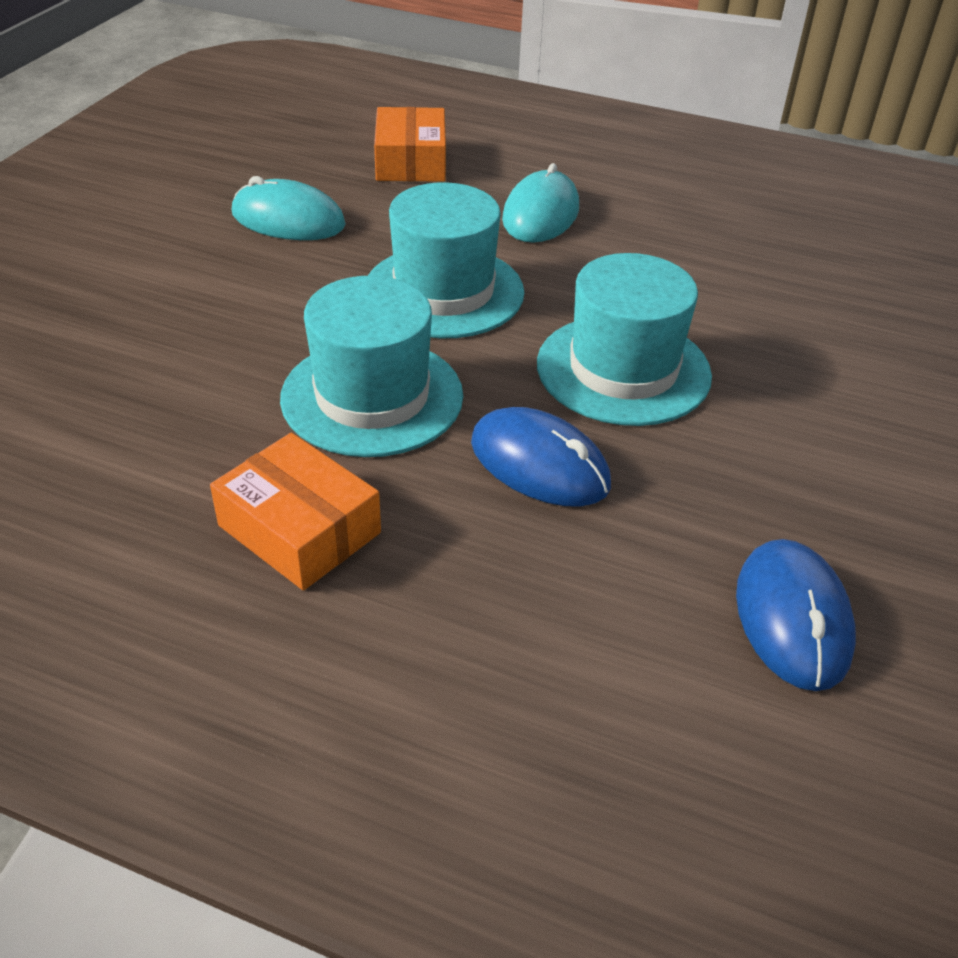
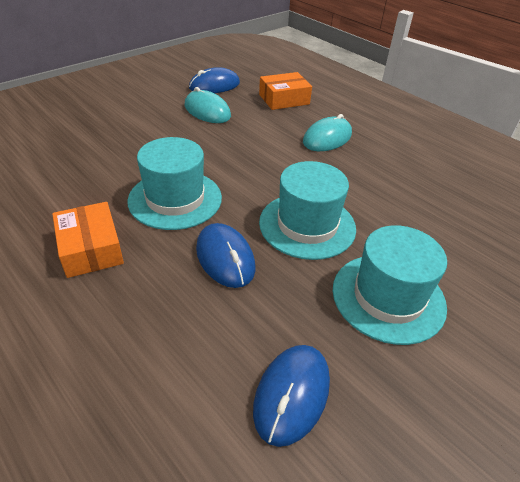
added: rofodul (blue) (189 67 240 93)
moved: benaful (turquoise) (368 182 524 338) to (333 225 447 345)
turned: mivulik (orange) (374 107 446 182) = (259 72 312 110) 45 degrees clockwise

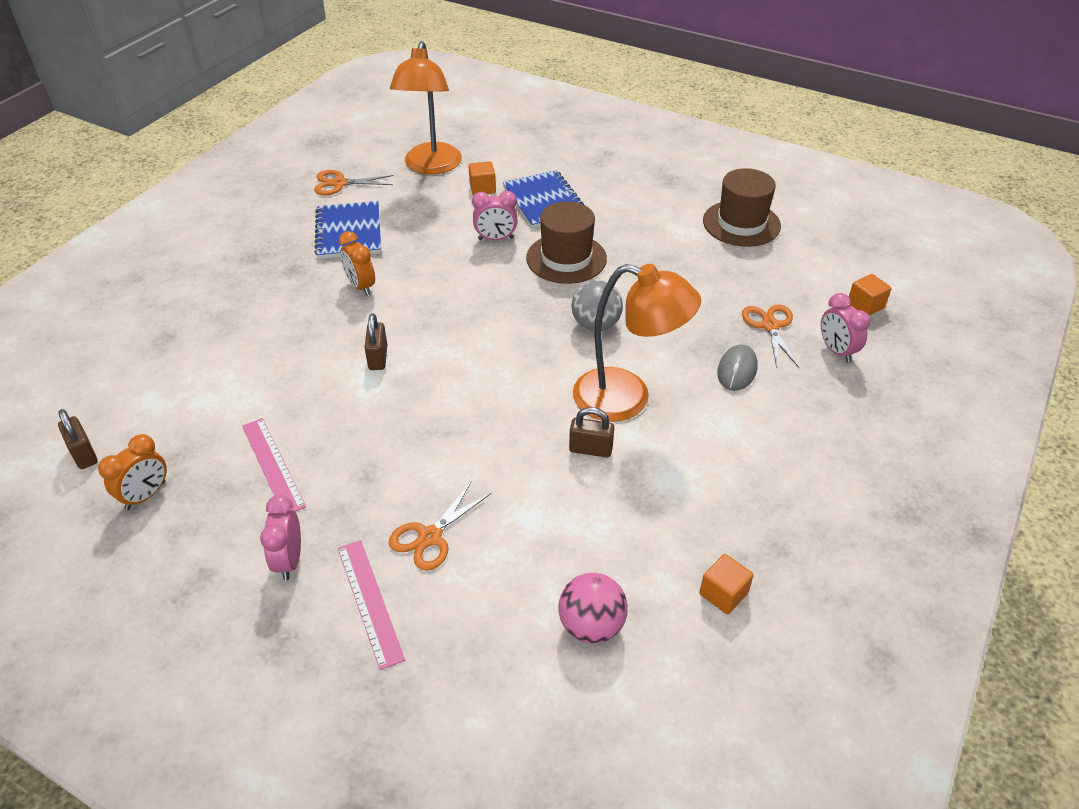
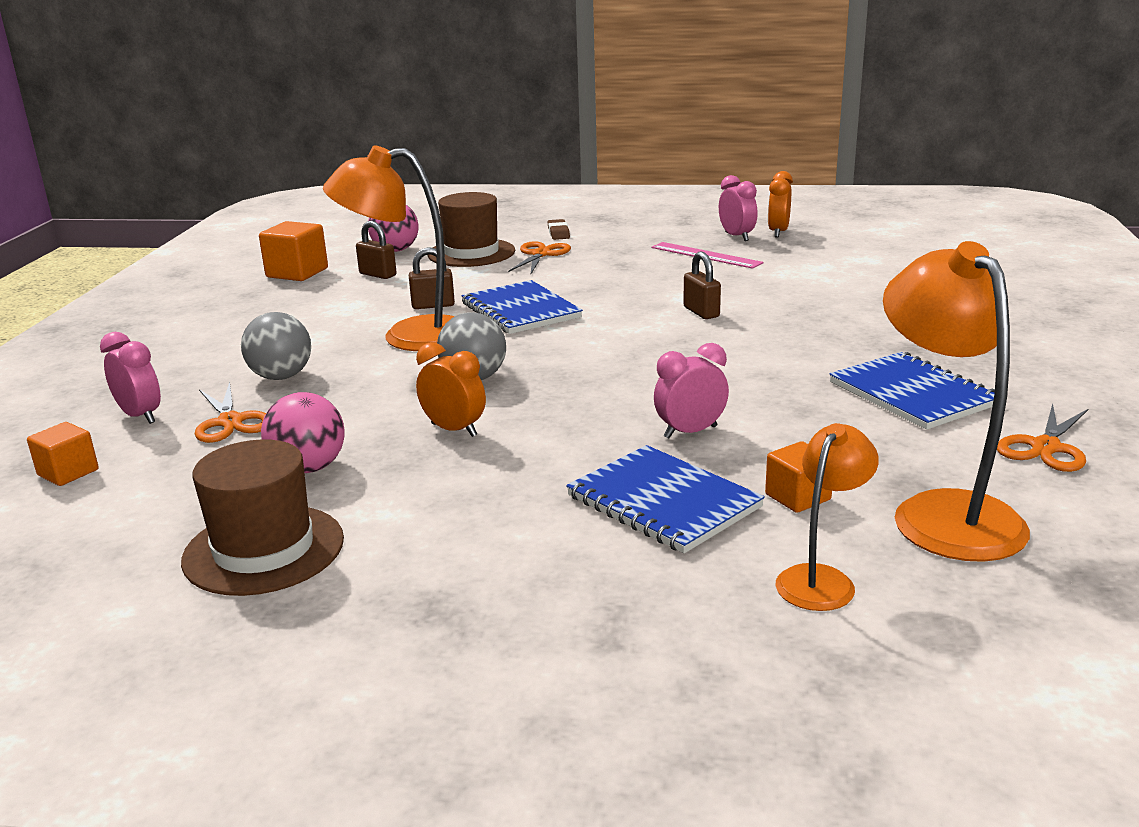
added: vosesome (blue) (461 280 583 334); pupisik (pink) (261 392 345 473); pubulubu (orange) (776 423 879 611)
moved: benaful (brown) (526 201 607 284) to (428 192 515 267); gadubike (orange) (338 231 375 296) to (416 342 486 437); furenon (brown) (58 409 98 469) to (356 221 397 279); gadubike (pink) (260 495 301 580) to (719 175 758 241)
replaced: rofodul (grey) (717 344 758 391) to pupisik (grey) (241 312 311 380); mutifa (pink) (338 540 405 670) to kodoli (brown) (548 219 570 240)
turned: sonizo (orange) (314 170 394 195) = (997 403 1088 472) 150 degrees clockwise
resized: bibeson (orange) (699 554 754 614) = (259 221 328 281) x1.59

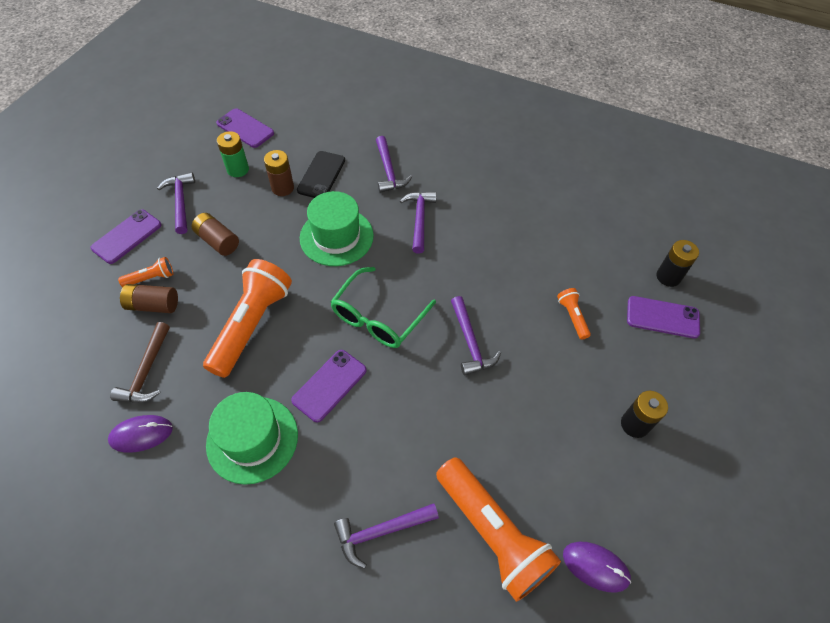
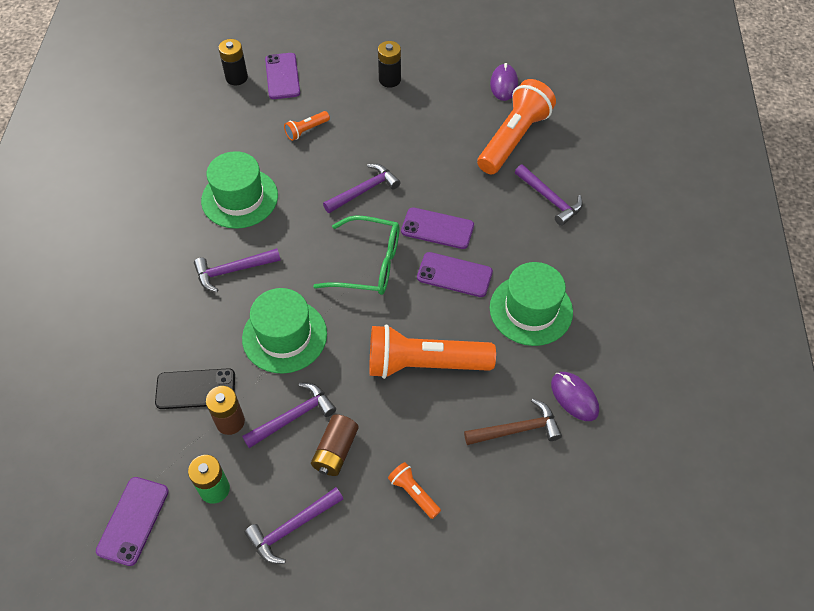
removed: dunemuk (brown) (120 284 178 313)
added: benaful (green) (201 151 278 229)
moved: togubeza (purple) (376 136 412 193) to (242 383 336 448); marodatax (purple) (91 209 161 264) to (401 207 474 249)

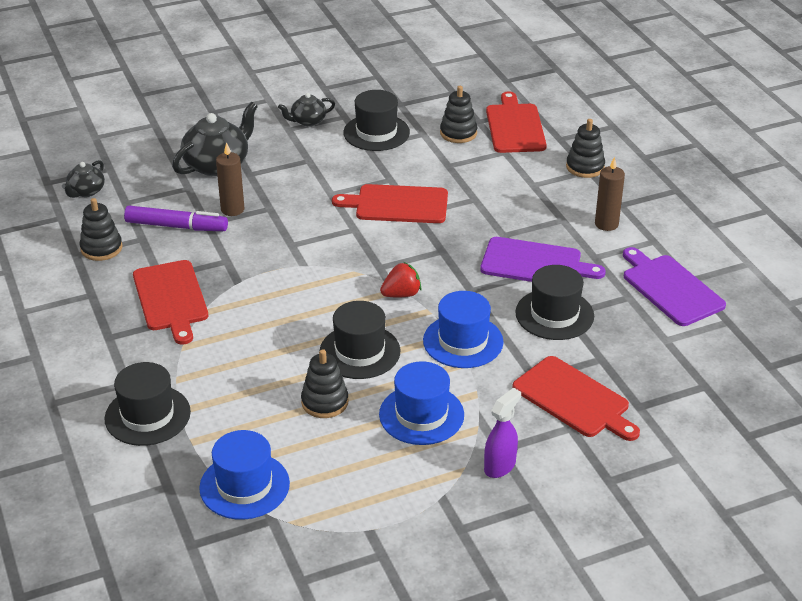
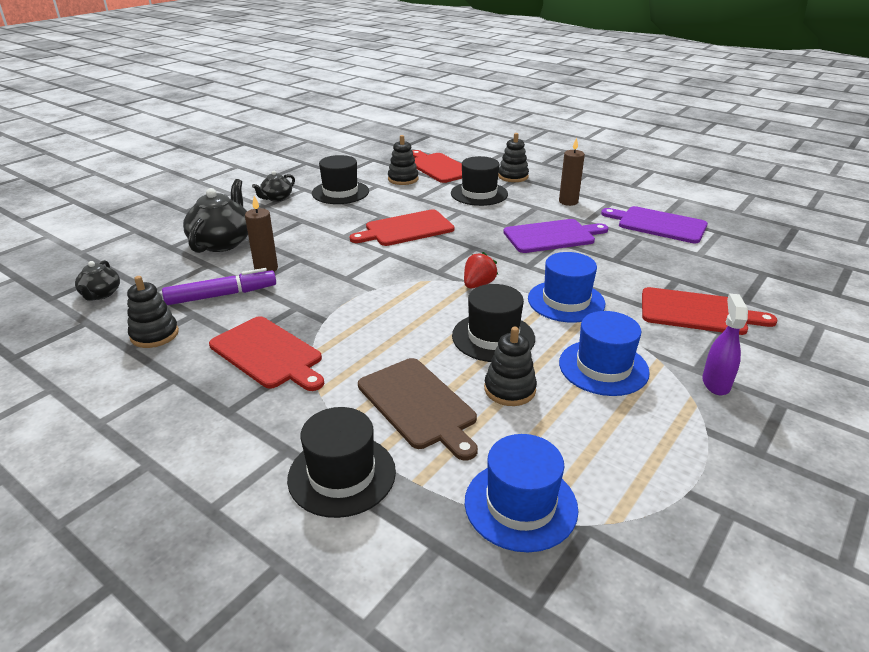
added: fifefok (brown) (358 358 478 460)
moved: benaful (black) (516 265 594 340) to (451 156 508 206)

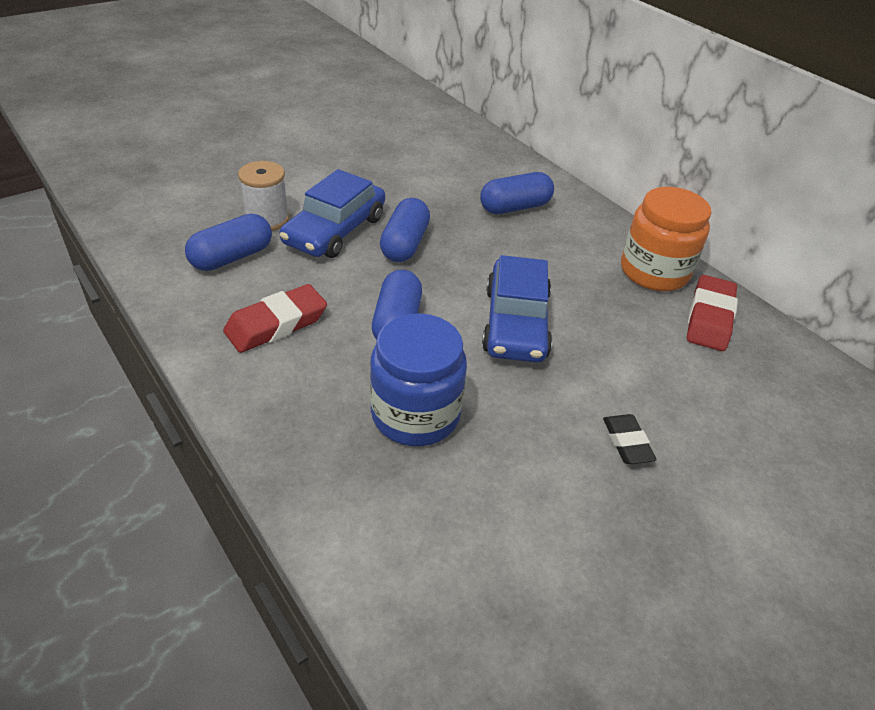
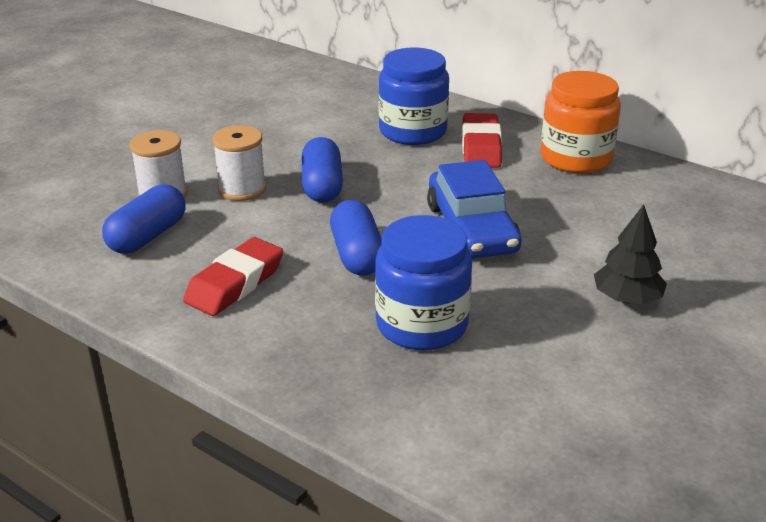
moved: kodoli (red) (687 275 738 351) to (462 113 502 168)
replaced: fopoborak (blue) (279 169 385 258) to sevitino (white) (212 125 266 201); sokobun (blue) (480 172 554 214) to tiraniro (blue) (379 48 449 145); kodoli (black) (603 414 657 464) to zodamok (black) (594 205 667 305)

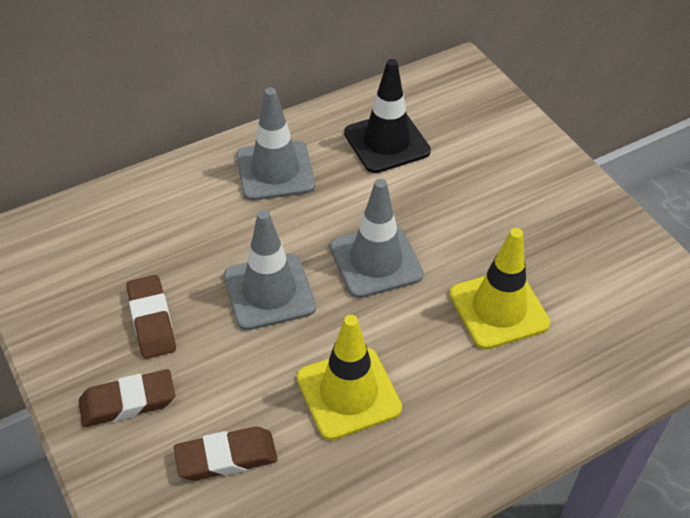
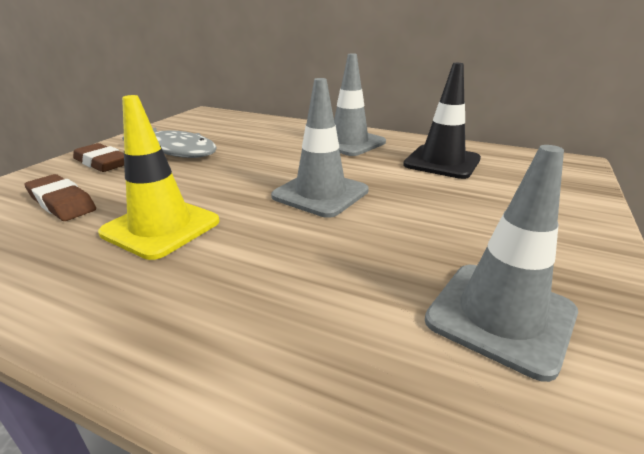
removed: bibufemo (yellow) (450 228 550 350)
moved: bibufemo (grey) (224 210 316 330) to (425 145 578 382)
replaced: kodoli (brown) (127 275 176 359) to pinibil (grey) (122 127 217 158)

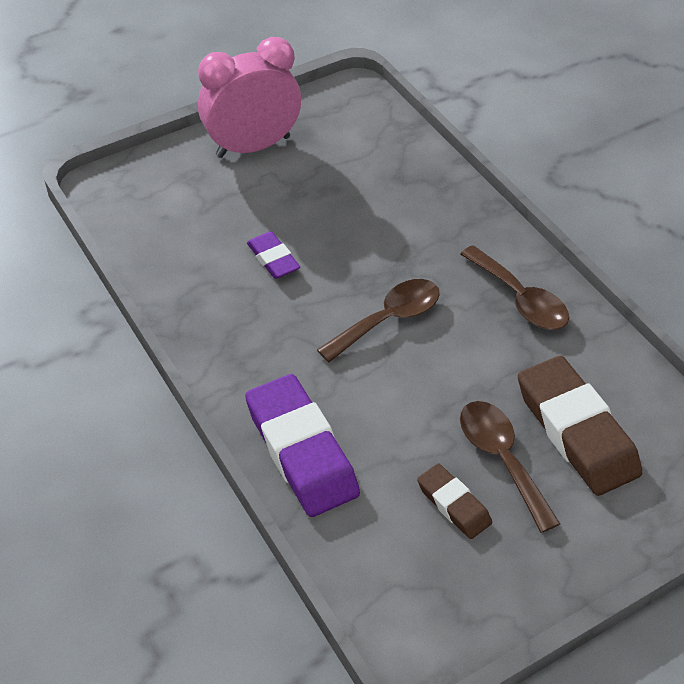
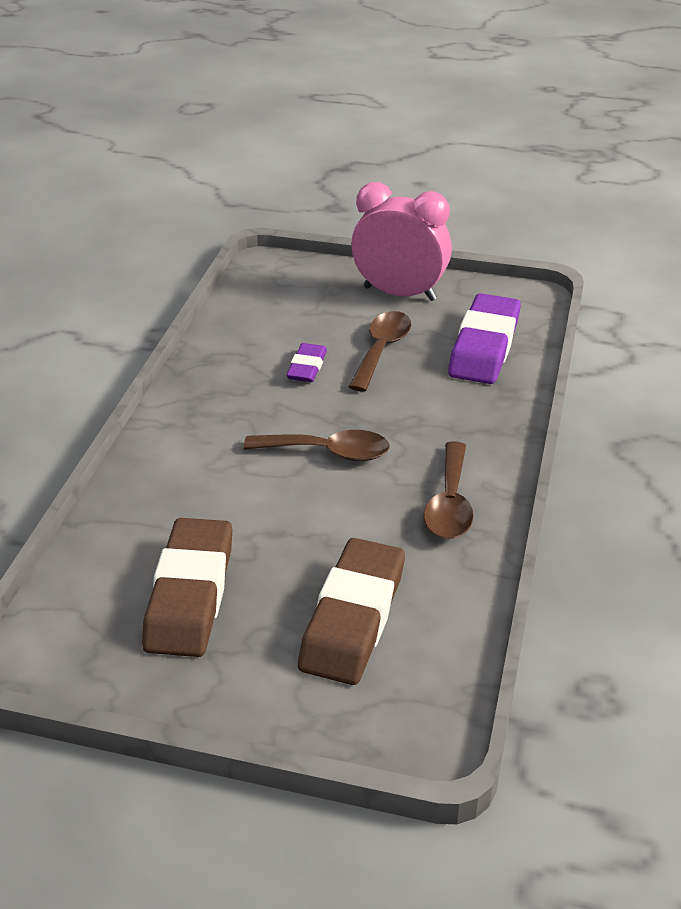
moved: kodoli (purple) (245 374 360 517) to (448 293 521 384); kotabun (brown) (460 401 560 533) to (348 311 411 392)
resized: kodoli (brown) (417 463 492 539) = (142 518 232 657) x1.91

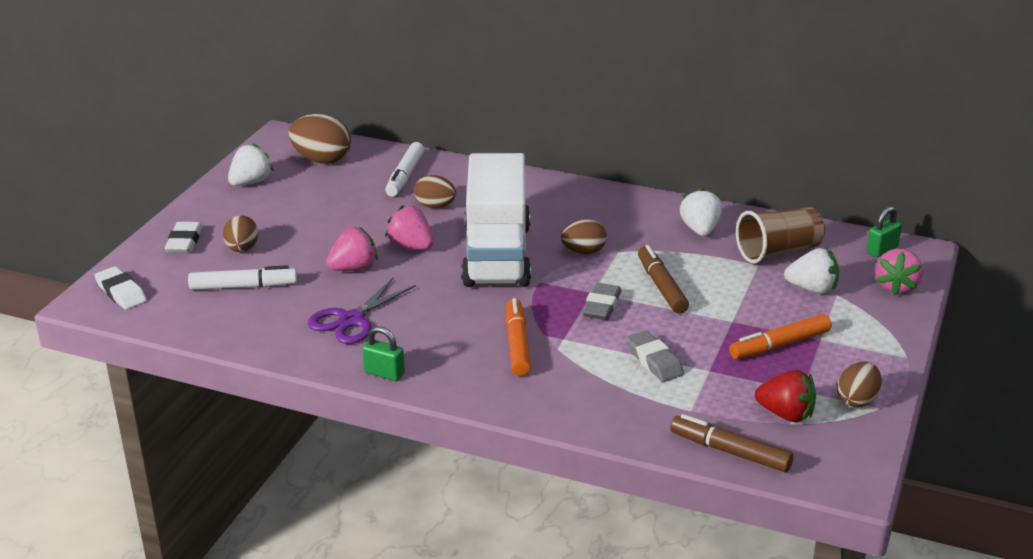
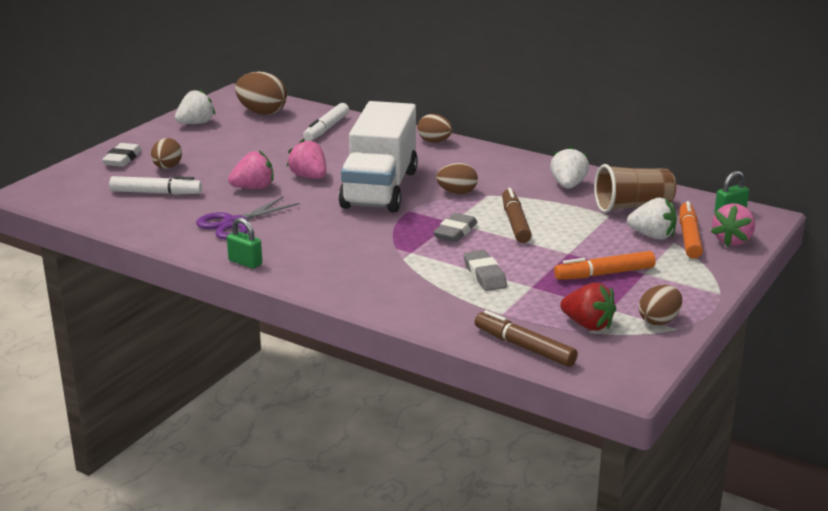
removed: kodoli (white) (94 266 147 310)
moved: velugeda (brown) (414 175 456 208) to (417 114 453 143); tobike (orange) (506 298 531 376) to (679 201 703 259)

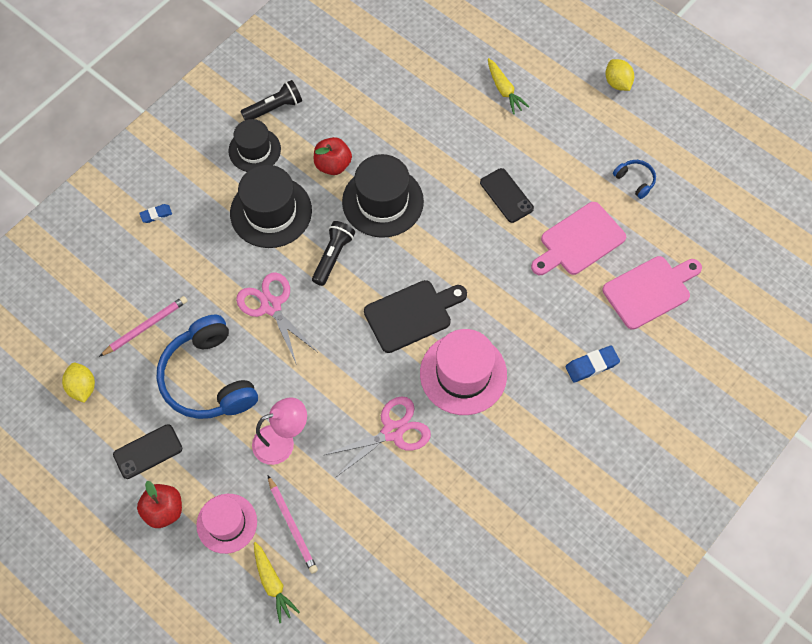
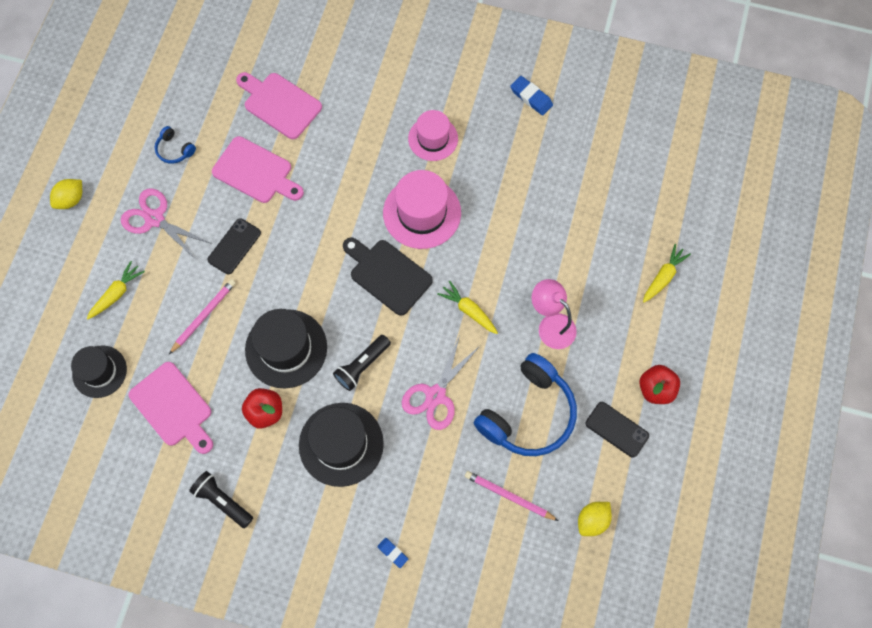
added: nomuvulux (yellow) (437 281 498 334); fifefok (pink) (129 362 213 454)
moved: benaful (black) (229 119 281 172) to (71 345 127 398); kodoli (blue) (565 345 620 383) to (510 76 553 116); sonizo (pink) (324 396 431 477) to (121 188 210 260); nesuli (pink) (267 475 318 574) to (169 279 236 354); benaful (pink) (196 494 257 554) to (408 110 458 161)
turned: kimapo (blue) (613 160 656 199) = (155 126 196 164) 75 degrees counterclockwise; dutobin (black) (312 221 355 286) = (333 335 391 391) 45 degrees counterclockwise

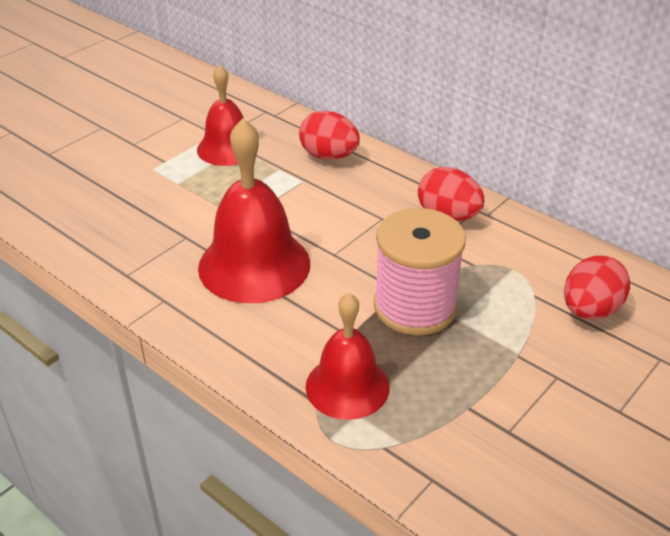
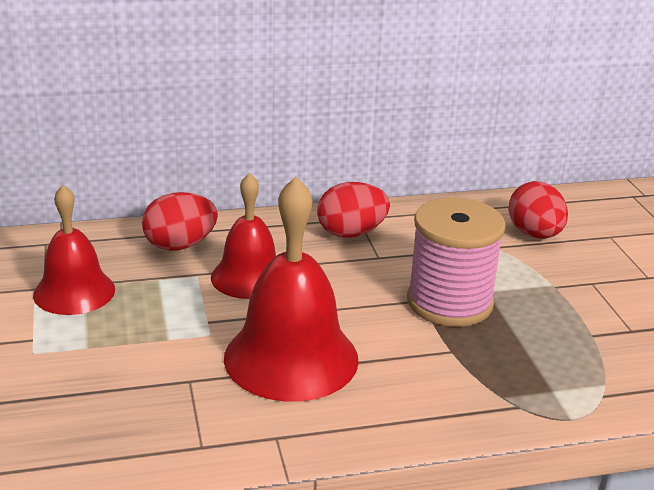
moved: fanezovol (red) (306 293 390 420) to (211 173 276 299)

